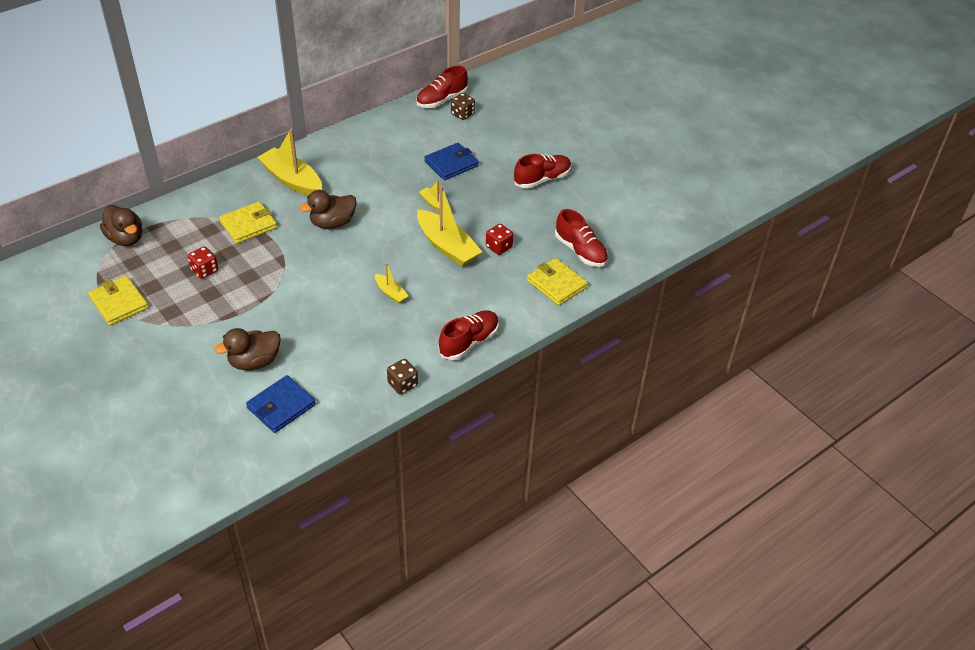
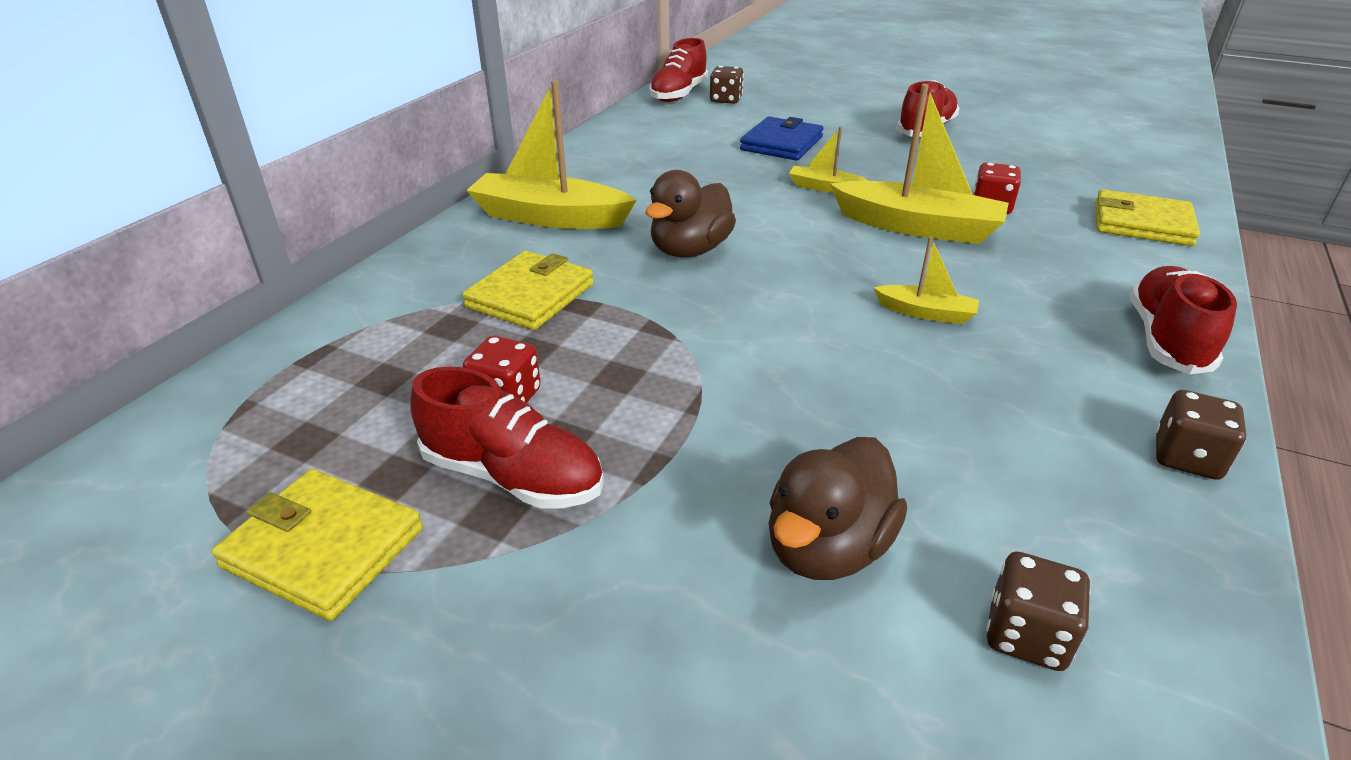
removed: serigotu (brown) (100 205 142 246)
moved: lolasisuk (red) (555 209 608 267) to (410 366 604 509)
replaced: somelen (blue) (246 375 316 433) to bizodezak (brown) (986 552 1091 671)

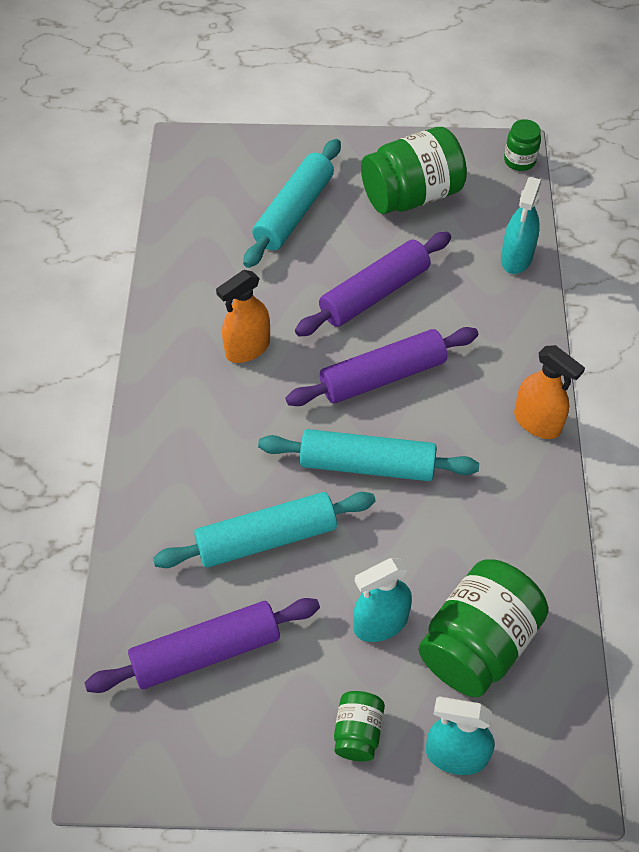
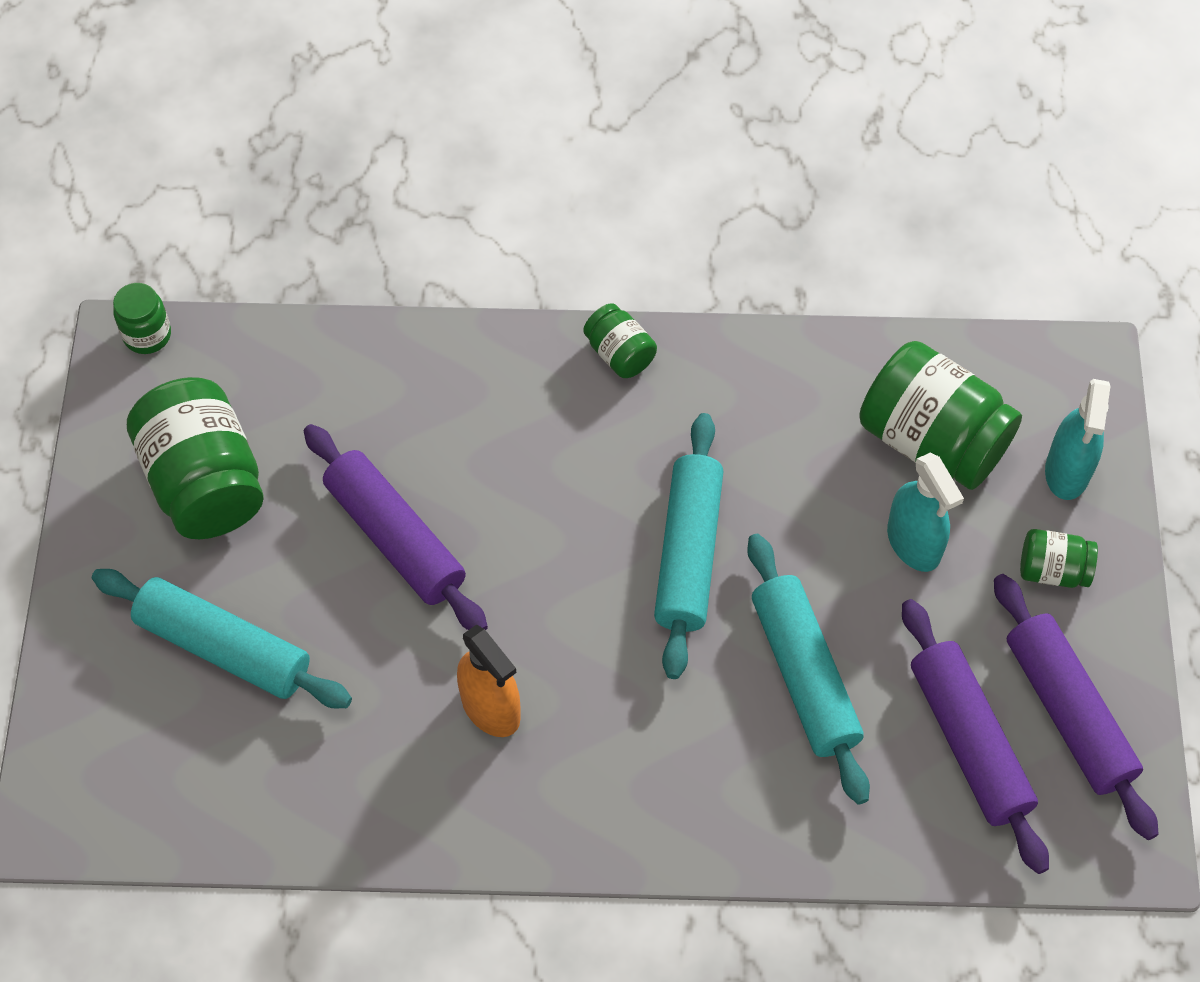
removed: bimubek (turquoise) (501 177 542 274)
moved: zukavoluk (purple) (286 327 478 406) to (994 574 1159 840)
replaced: bimubek (orange) (514 345 585 439) to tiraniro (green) (583 303 657 378)

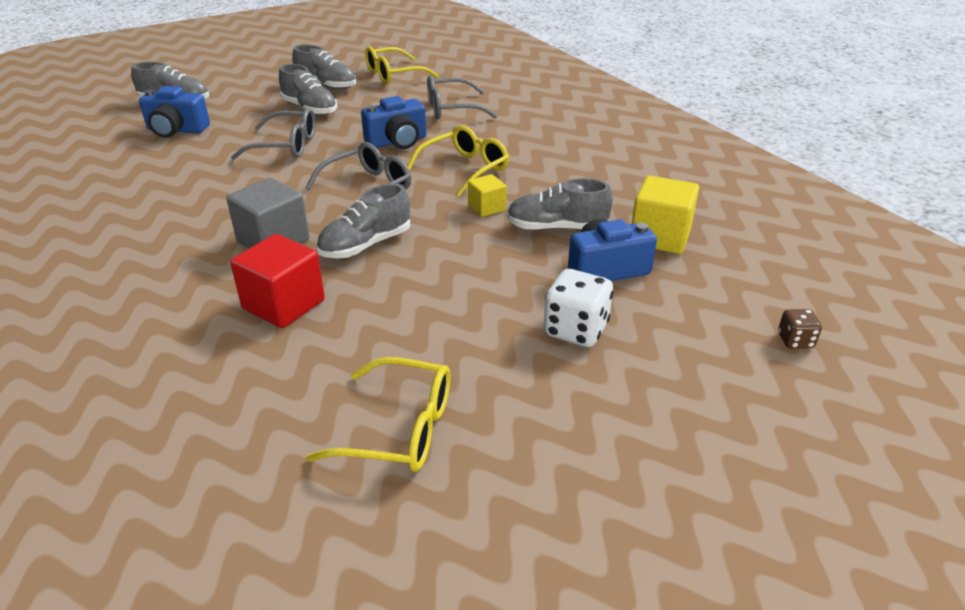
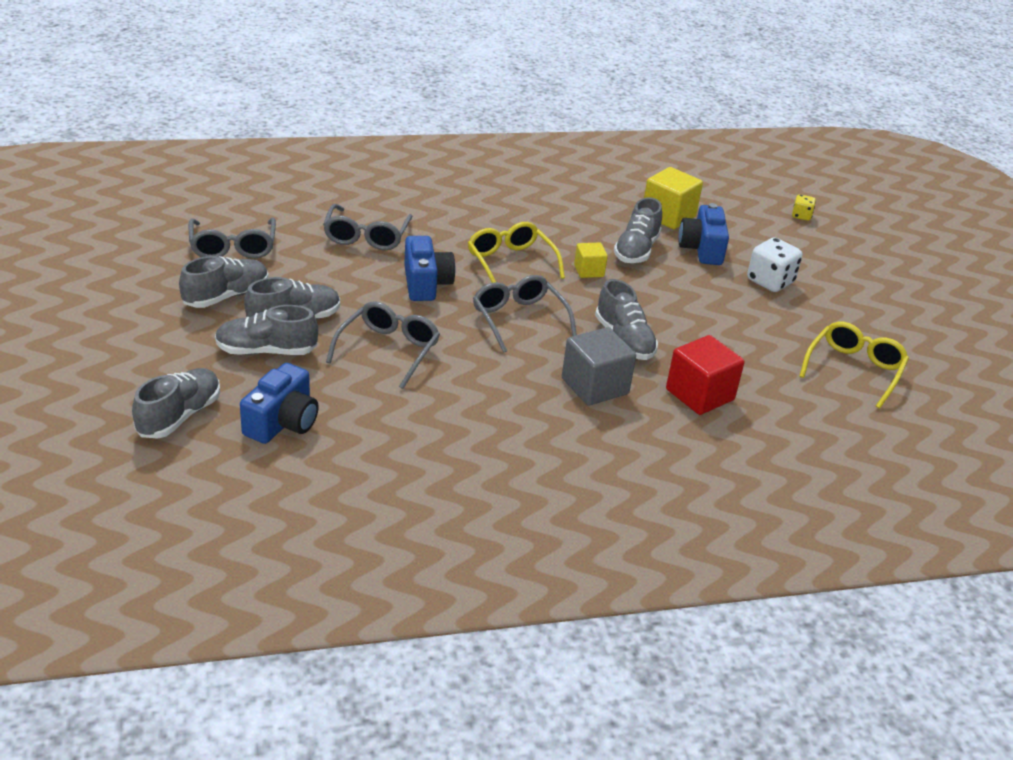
added: lolasisuk (grey) (215 305 318 355)
recoloured: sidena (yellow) (365 46 439 84) to sidena (grey) (189 218 276 259); bizodezak (brown) (778 309 822 349) to bizodezak (yellow) (792 194 816 221)

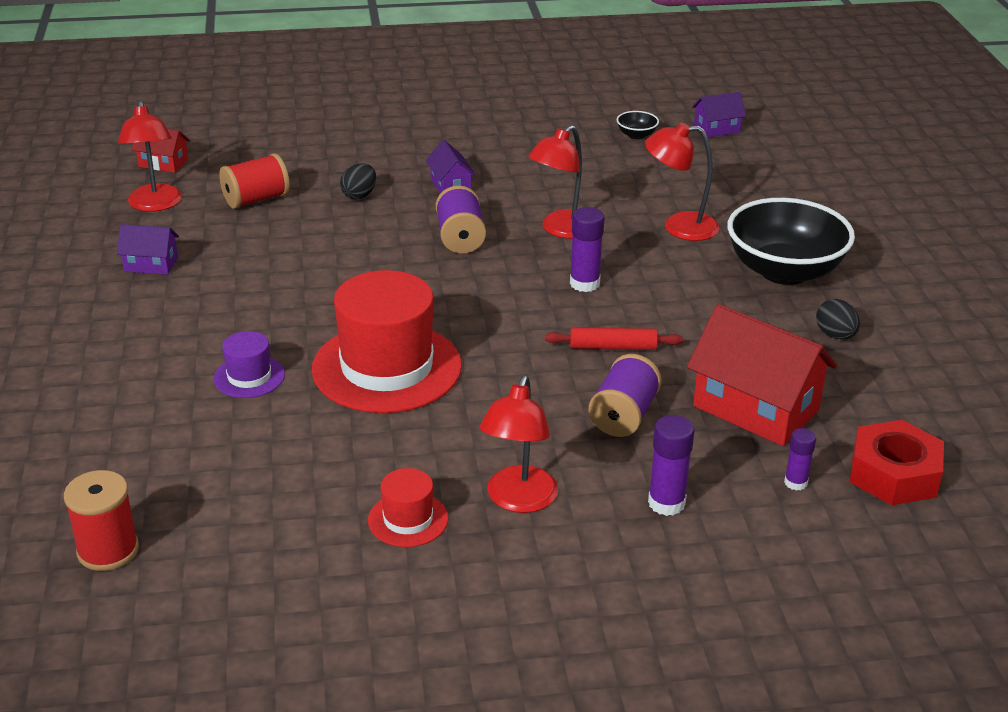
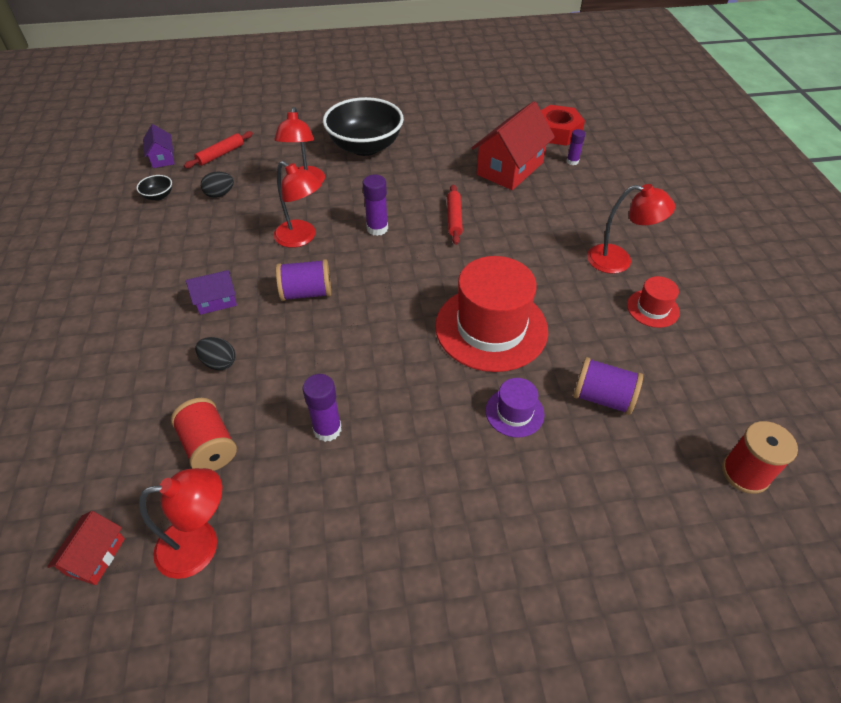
removed: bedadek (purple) (117 224 179 275)
added: zukavoluk (red) (184 131 253 168)
moved: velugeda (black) (816 299 860 339) to (201 172 234 198); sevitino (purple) (589 354 662 437) to (573 357 643 415); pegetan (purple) (648 415 695 516) to (303 374 341 442)

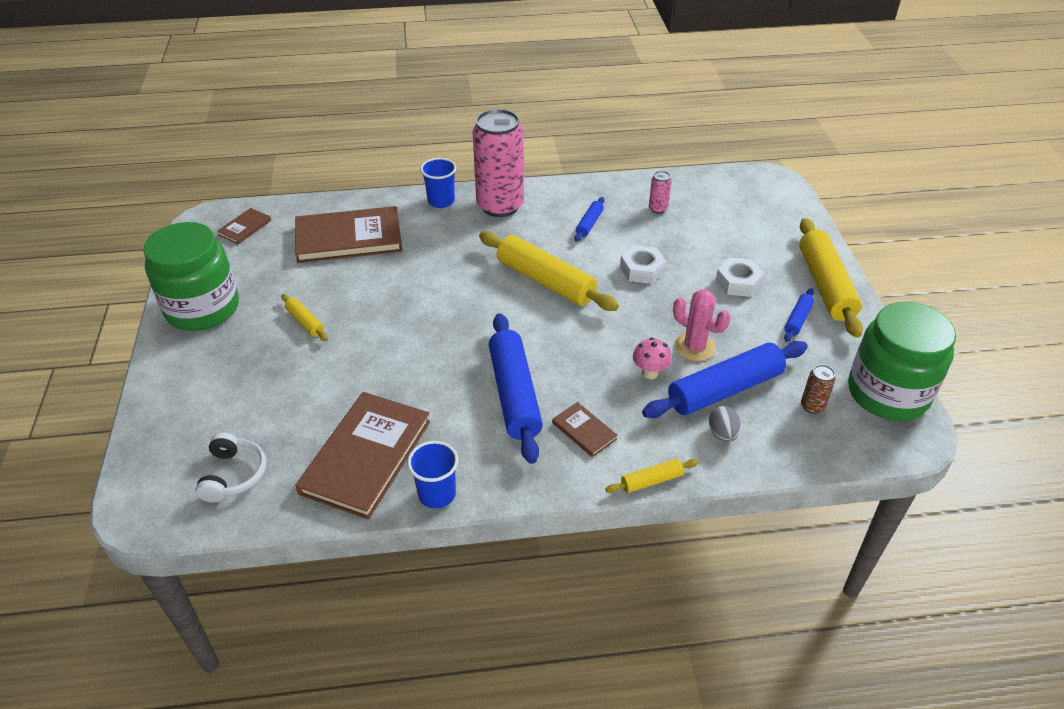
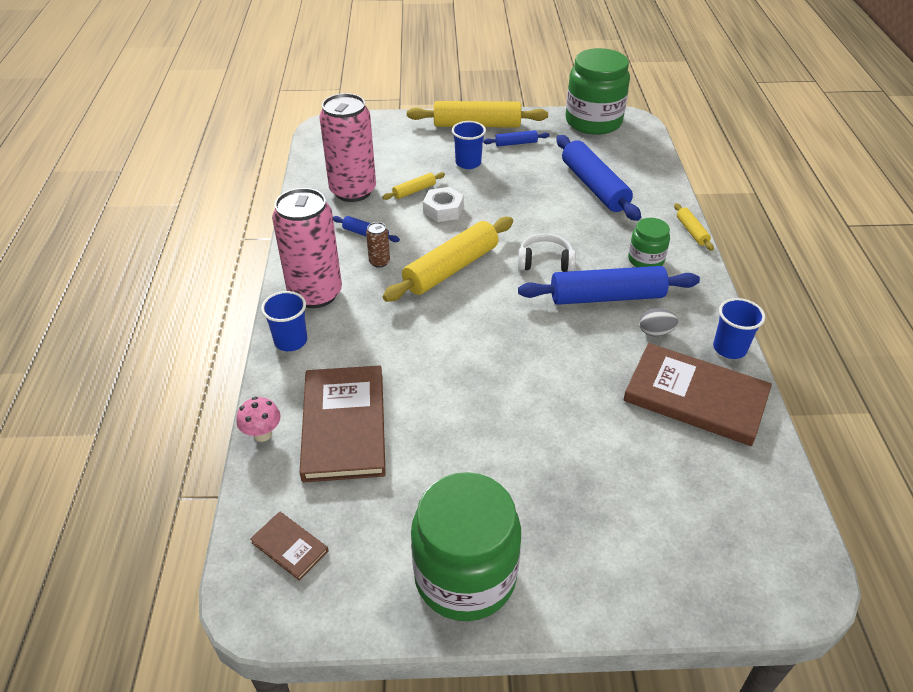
removed: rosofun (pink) (673 289 731 361)
moved: zukavoluk (yellow) (281 294 328 341) to (382 172 445 200); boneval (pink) (633 338 672 379) to (237 397 281 442); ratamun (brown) (801 365 836 414) to (366 222 390 268); velugeda (grey) (709 406 741 442) to (639 308 678 337); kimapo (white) (195 432 266 502) to (518 234 576 272)
replaced: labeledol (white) (715 258 764 297) to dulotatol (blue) (452 121 486 169); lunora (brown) (552 402 618 457) to tiraniro (green) (628 218 670 267)
turned: zukavoluk (blue) (784 288 814 342) = (483 130 550 146) 45 degrees counterclockwise
resized: ratamun (pink) (649 171 672 213) = (319 93 376 202) x2.46

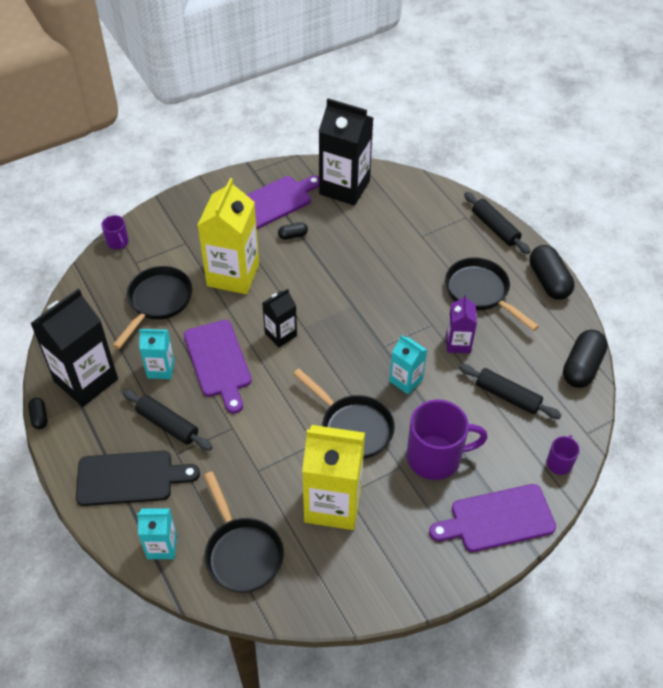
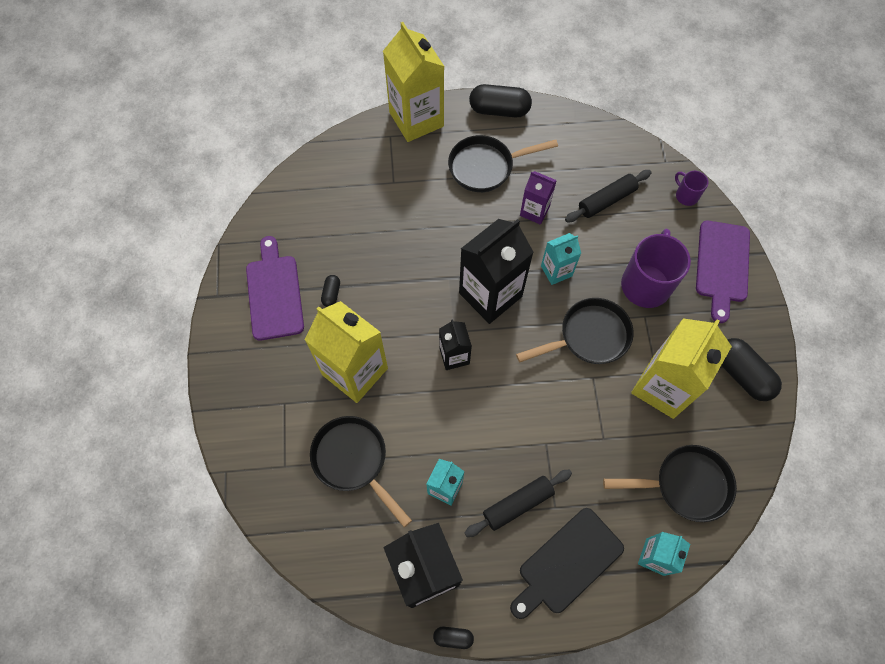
removed: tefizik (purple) (101 215 129 249); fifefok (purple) (184 320 252 414)
moved: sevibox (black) (319 98 373 206) to (459 219 534 324); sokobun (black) (563 330 608 388) to (721 338 782 401)
replaced: zukavoluk (black) (464 192 531 254) to sevibox (yellow) (383 22 444 142)
turned: fifefok (black) (76 451 200 506) = (510 508 624 619) 150 degrees counterclockwise

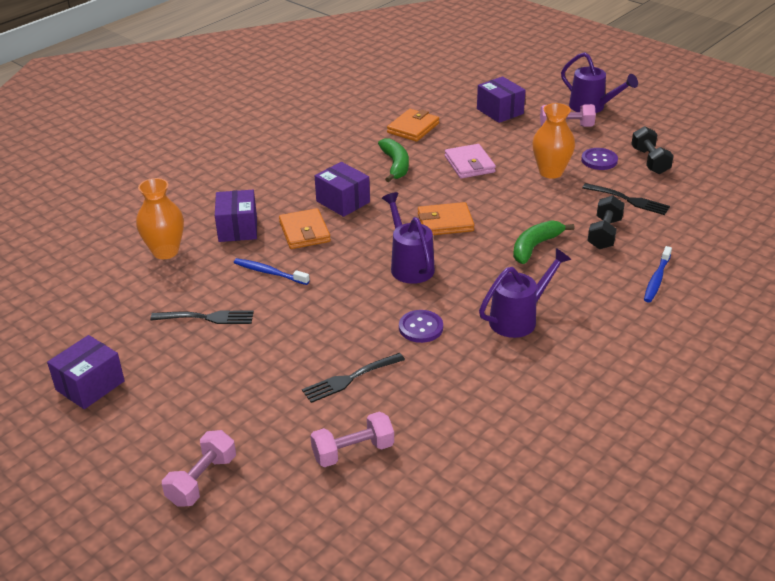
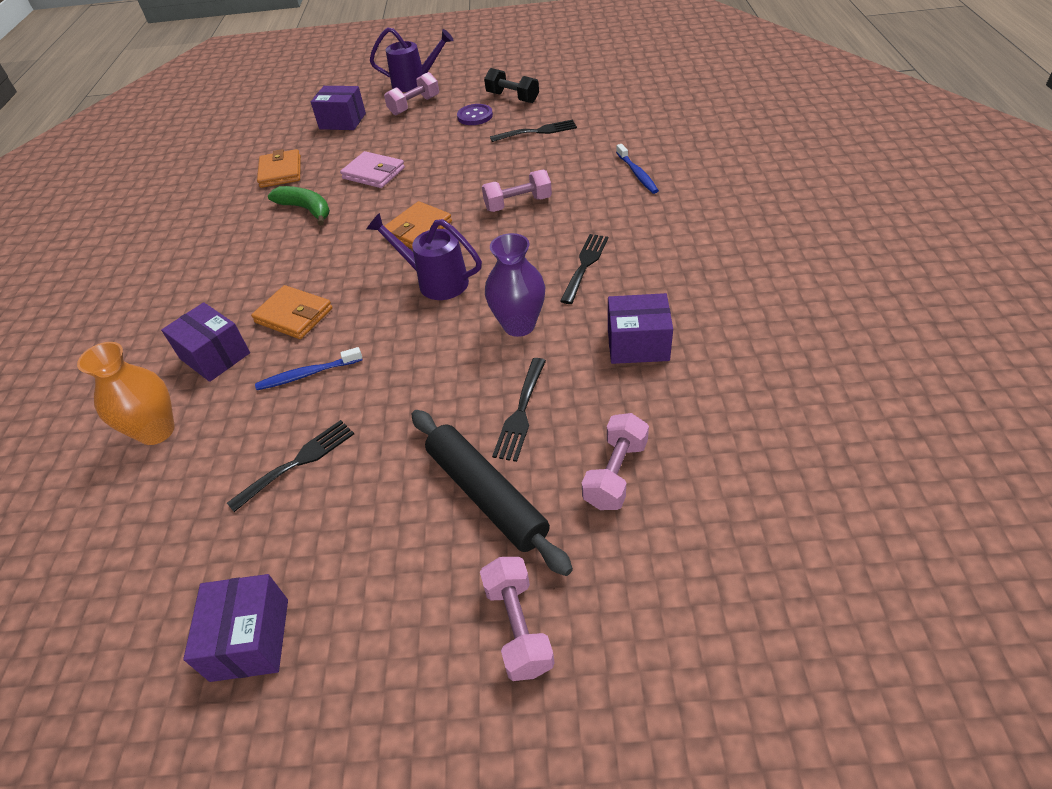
removed: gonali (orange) (532 103 575 179); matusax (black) (587 196 625 249)
added: zukavoluk (black) (411 410 573 576)
moved: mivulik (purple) (315 162 370 217) to (608 293 673 364)
replaced: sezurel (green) (513 220 575 264) to matusax (pink) (482 170 552 212); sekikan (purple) (479 248 571 338) to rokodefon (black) (560 234 608 304); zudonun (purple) (399 310 443 343) to gonali (purple) (485 233 545 337)

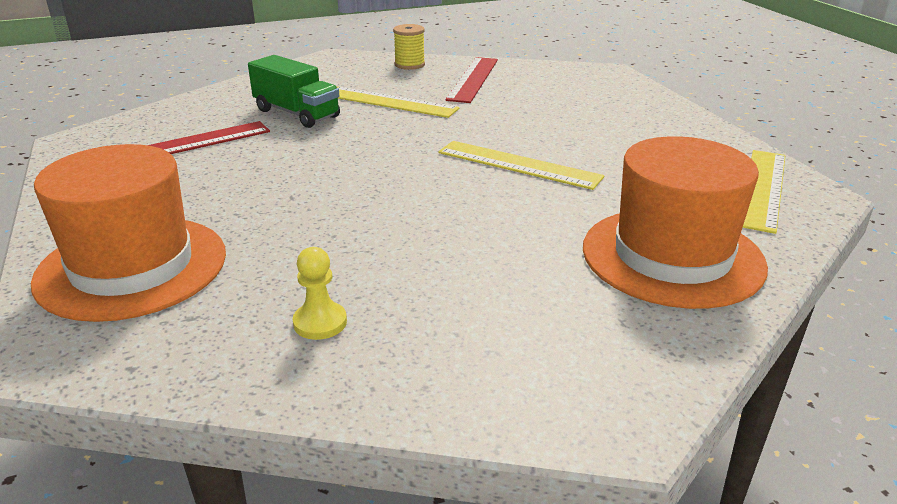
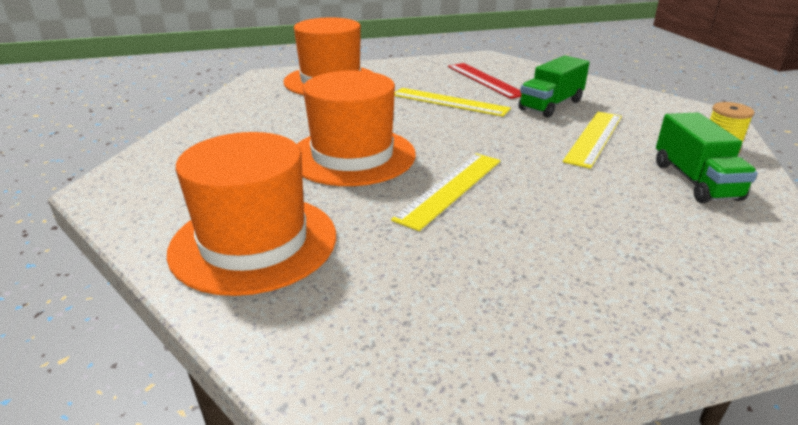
removed: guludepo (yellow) (293 247 347 340)
added: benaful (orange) (297 70 416 186)
moved: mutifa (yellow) (743 150 785 234) to (394 88 511 117)
replaced: mutifa (red) (445 57 498 103) to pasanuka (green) (656 112 758 203)

